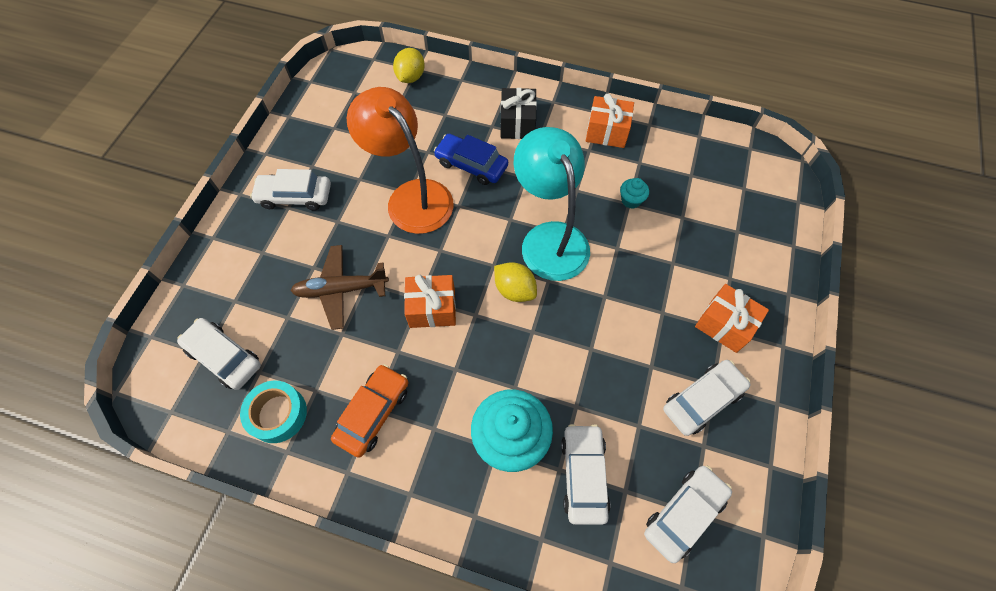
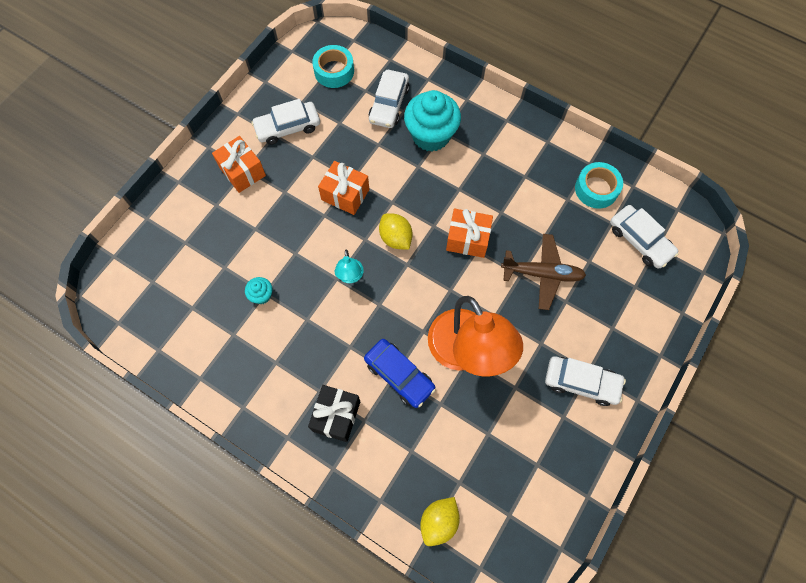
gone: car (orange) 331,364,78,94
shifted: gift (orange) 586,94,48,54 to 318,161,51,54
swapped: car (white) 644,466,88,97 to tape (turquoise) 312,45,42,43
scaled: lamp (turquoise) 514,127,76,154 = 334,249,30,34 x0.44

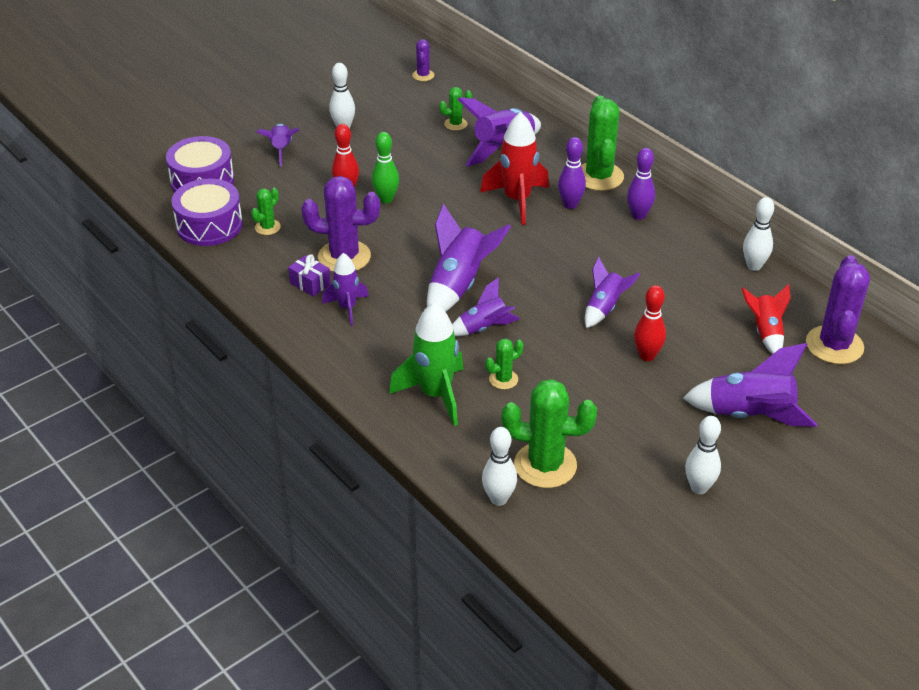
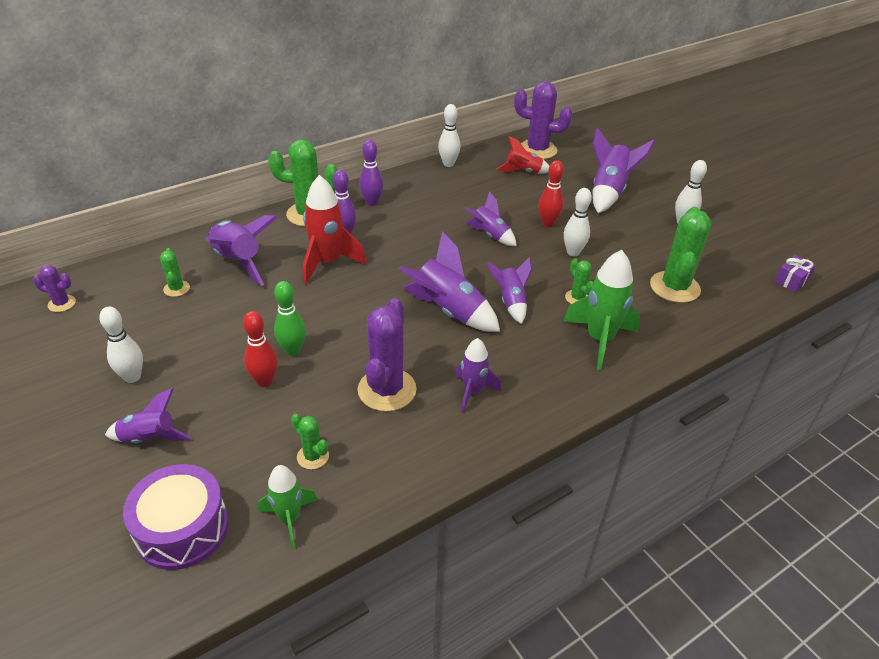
shifted: gift (purple) 288,254,43,43 to 774,255,42,37; bowling pin (white) 482,427,35,79 to 564,188,28,68
swapped: drum (purple) 172,178,71,68 to rocket (green) 258,465,59,84

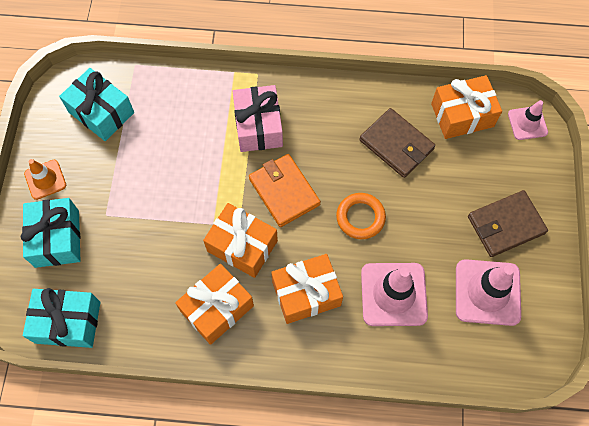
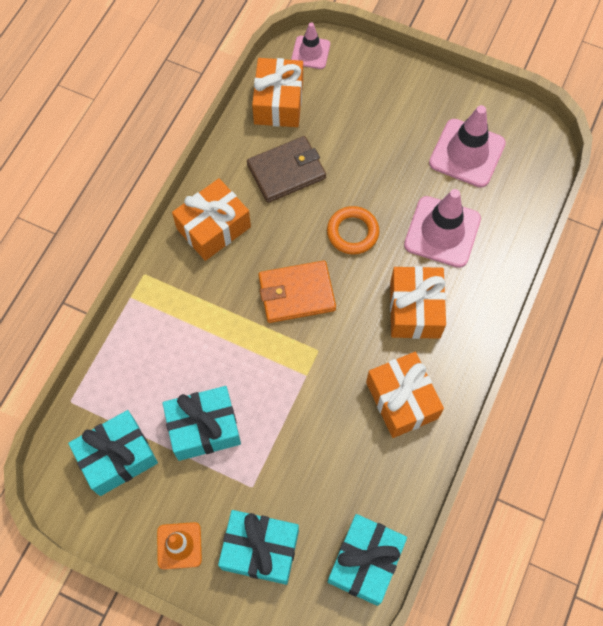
gone: gift (pink) 233,85,50,67; wallet (brown) 468,190,80,67
new: gift (turquoise) 162,386,79,75
shifted: gift (orange) 203,203,75,75 to 172,178,79,83

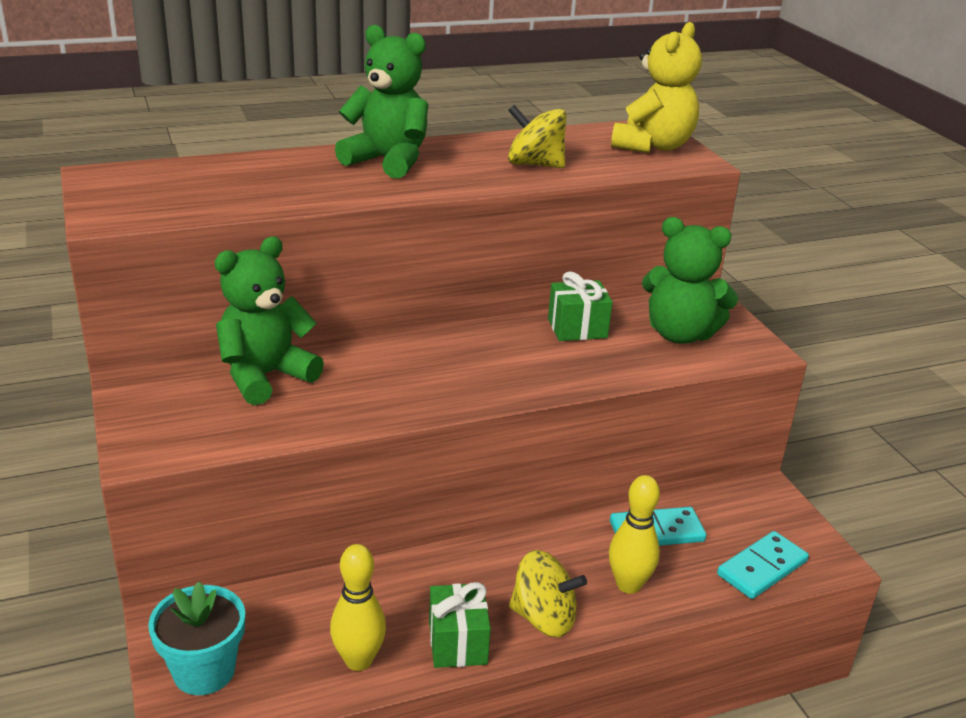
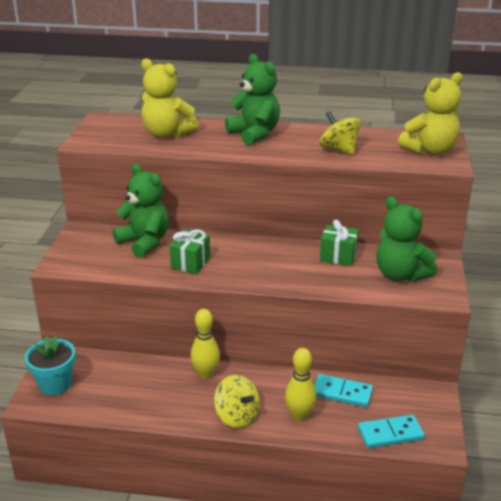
new: teddy bear (yellow) 141,58,58,80
shifted: bowling pin (yellow) 330,544,56,127 to 191,309,29,70; gift (green) 429,582,62,86 to 170,230,40,44
rotated: teddy bear (green) 215,236,109,169 = 113,164,56,94 60 degrees clockwise

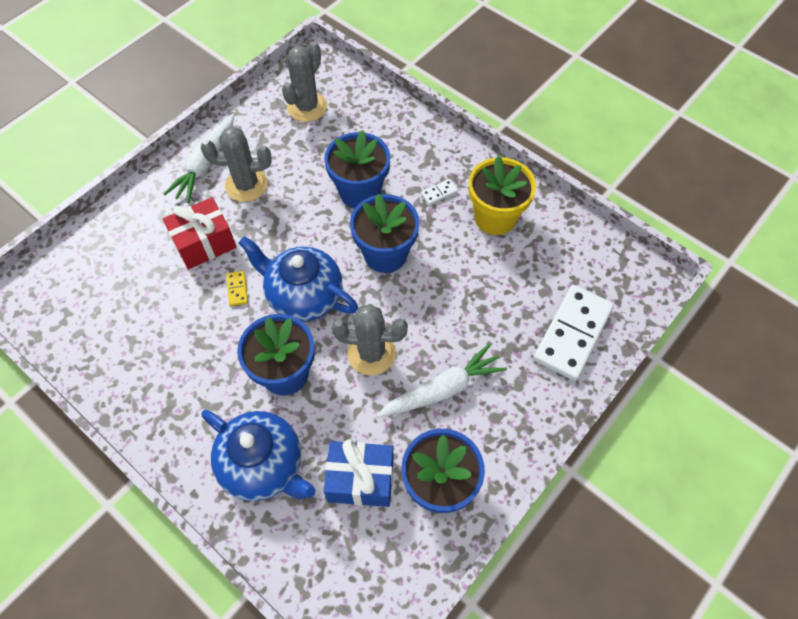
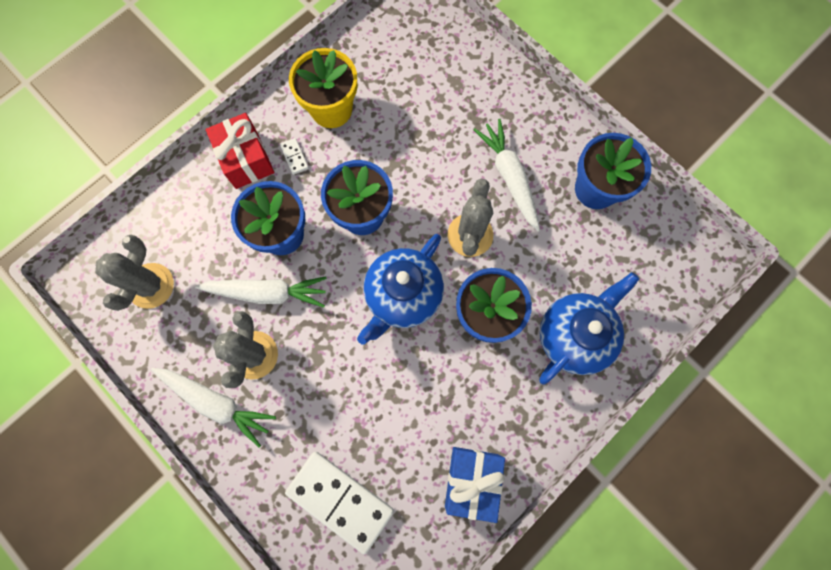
gone: domino (yellow) 226,271,22,35
new: carrot (white) 195,276,132,32
shifted: gift (red) 163,197,73,72 to 206,113,68,76; domino (white) 533,285,81,96 to 285,452,109,103; gift (blue) 324,439,70,68 to 445,447,60,76
rotated: cactus (grey) 282,42,45,80 = 95,235,79,76 75 degrees clockwise

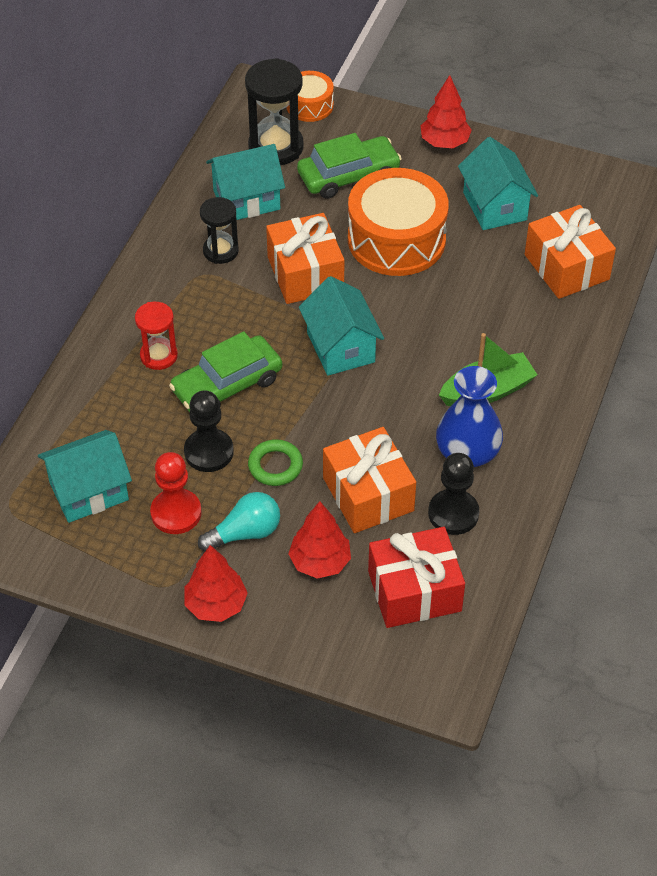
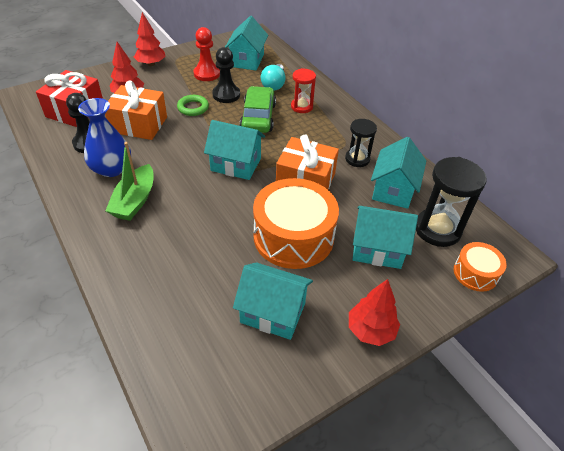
gone: gift (orange) 525,205,91,94
shifted: light bulb (turquoise) 198,492,82,59 to 261,64,25,27
swapped: car (green) 297,133,105,66 to house (turquoise) 352,206,66,63

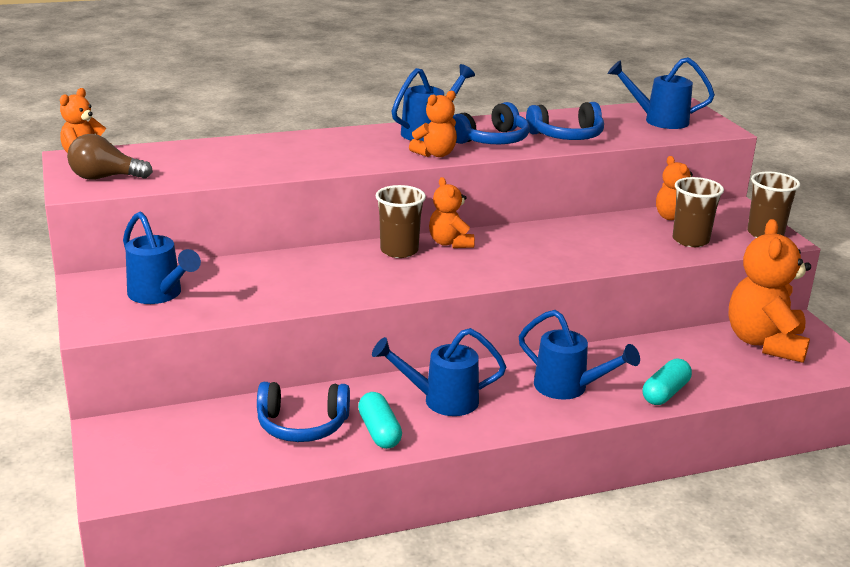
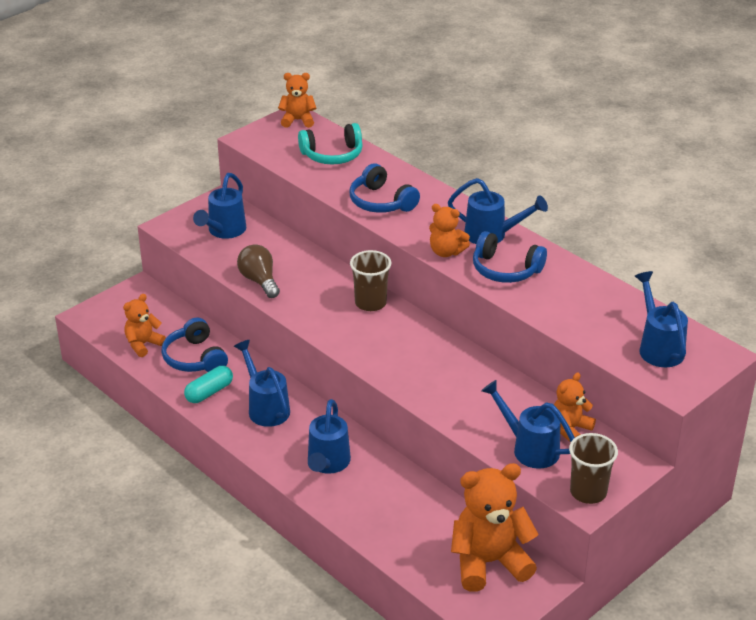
gone: capsule (turquoise) 643,359,49,46
new: headphones (turquoise) 298,123,65,41
shifted: headphones (blue) 526,102,78,38 to 349,163,71,50; light bulb (brown) 67,134,86,46 to 237,244,43,54; teddy bear (orange) 429,177,46,71 to 123,294,43,63
swapped: cup (brown) 673,177,51,70 to watering can (blue) 481,380,94,89

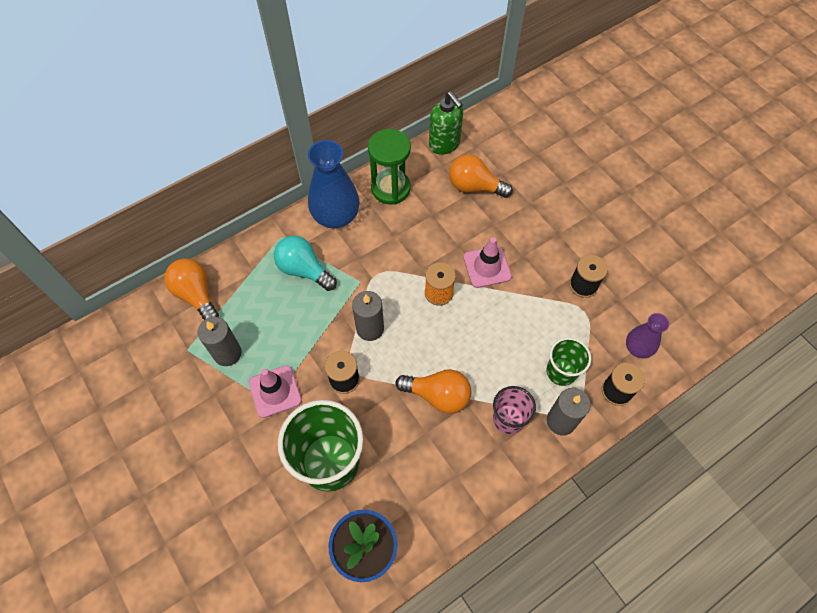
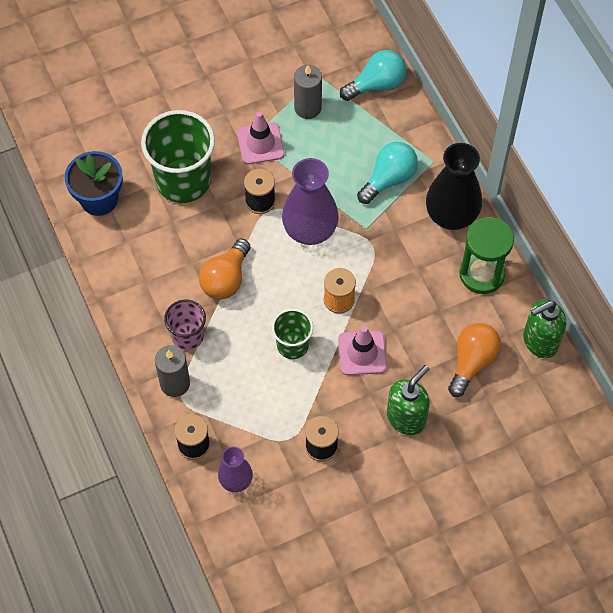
new: soap dispenser (green) 387,365,43,70
shifted: cup (green) 546,338,45,48 to 272,309,41,50
swapped: candle (grey) 352,291,32,50 to vase (purple) 282,158,57,87
repainted: vase (blue) 308,140,52,89 to vase (black) 426,143,56,87; light bulb (orange) 164,258,55,62 to light bulb (turquoise) 340,50,67,51

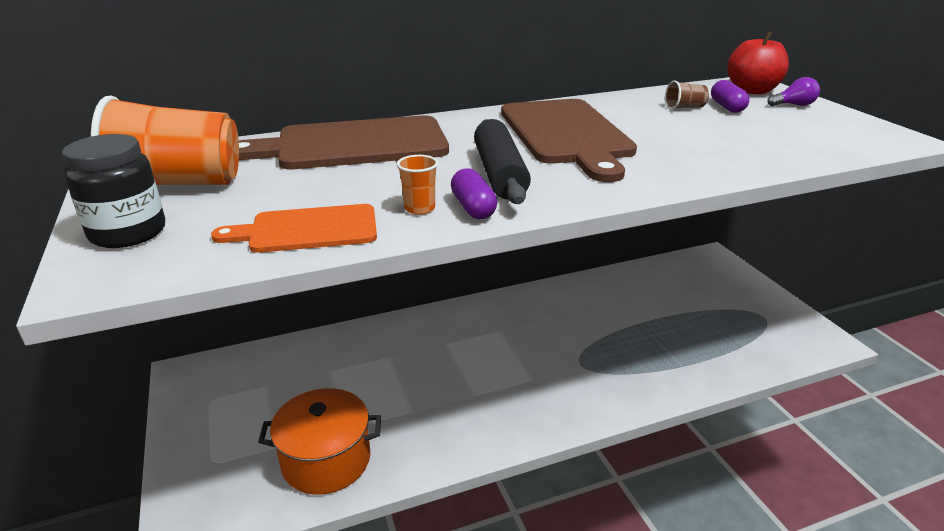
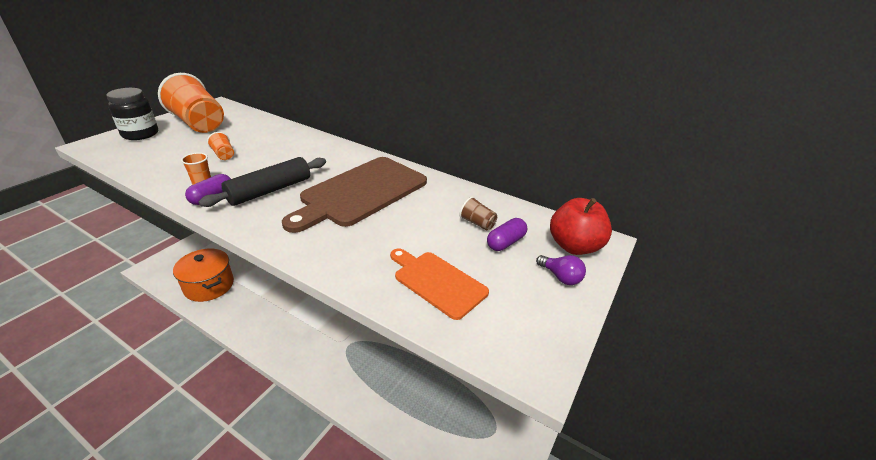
gone: cutting board (brown) 239,115,210,54
new: cup (orange) 207,132,27,28
shifted: cutting board (orange) 211,204,166,49 to 390,248,99,72

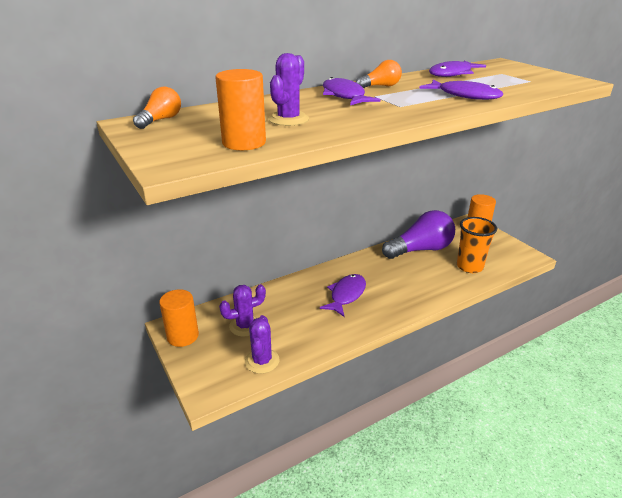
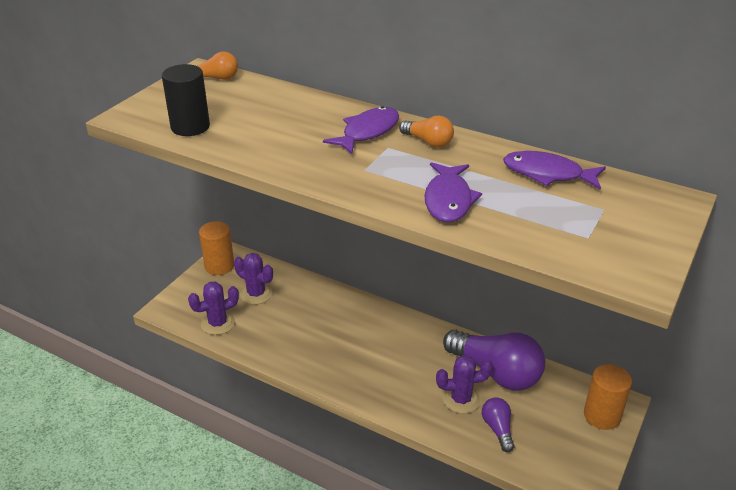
gone: fish (purple) 320,274,46,43
shifted: cactus (purple) 268,53,41,73 to 436,355,57,59
swapped: cup (orange) 457,217,40,56 to light bulb (purple) 482,397,32,55
repainted: cylinder (orange) 215,69,51,81 to cylinder (black) 162,64,48,72

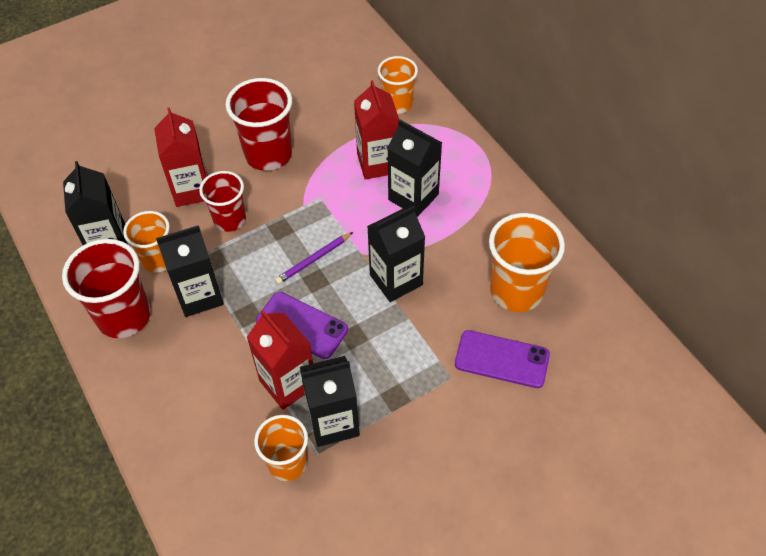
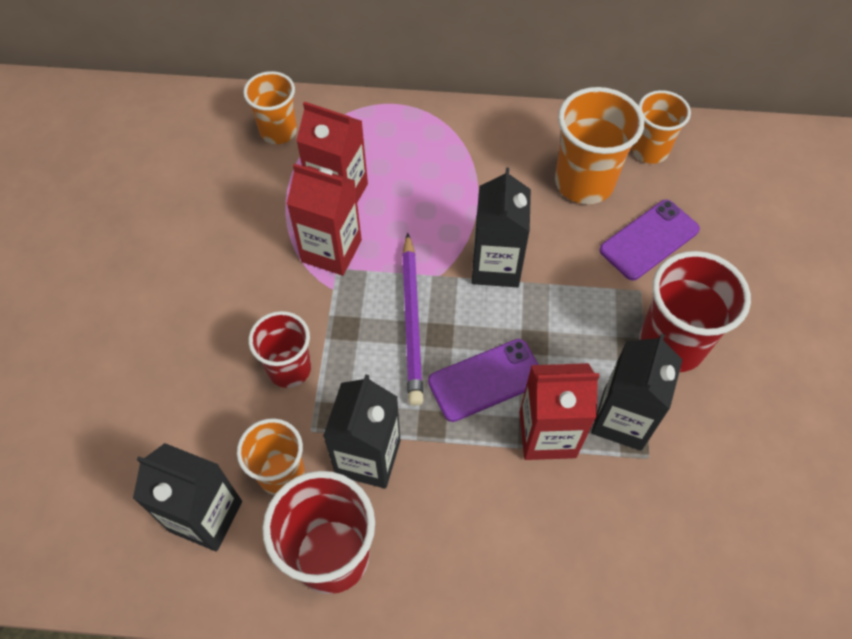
gone: carton (black) 387,120,55,97
shifted: cup (red) 225,78,67,93 to 639,251,112,121; carton (red) 154,107,54,100 to 287,164,75,112; cup (orange) 254,415,54,66 to 632,90,59,74
scaled: pencil (purple) 275,232,78,52 = 402,233,21,173 x1.62

